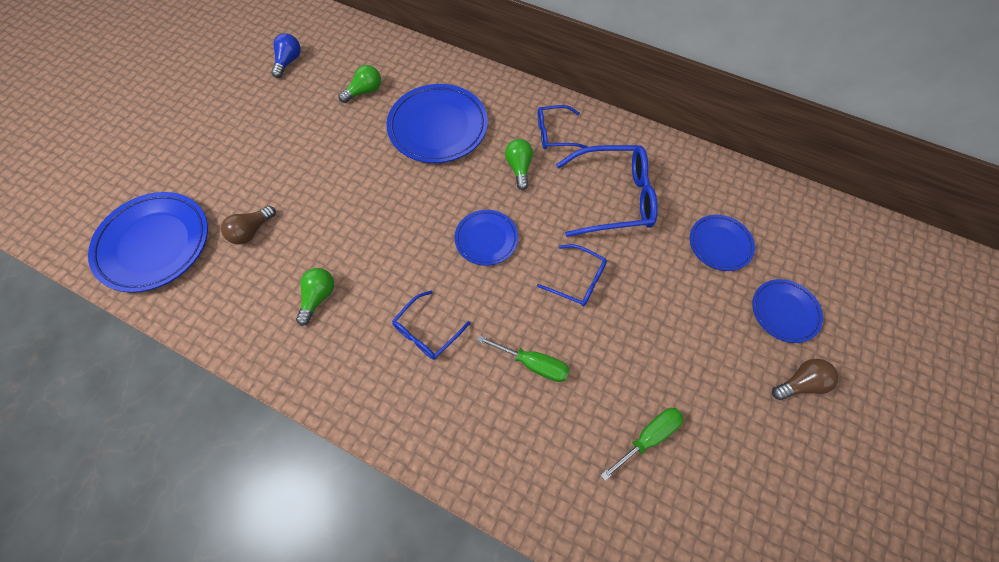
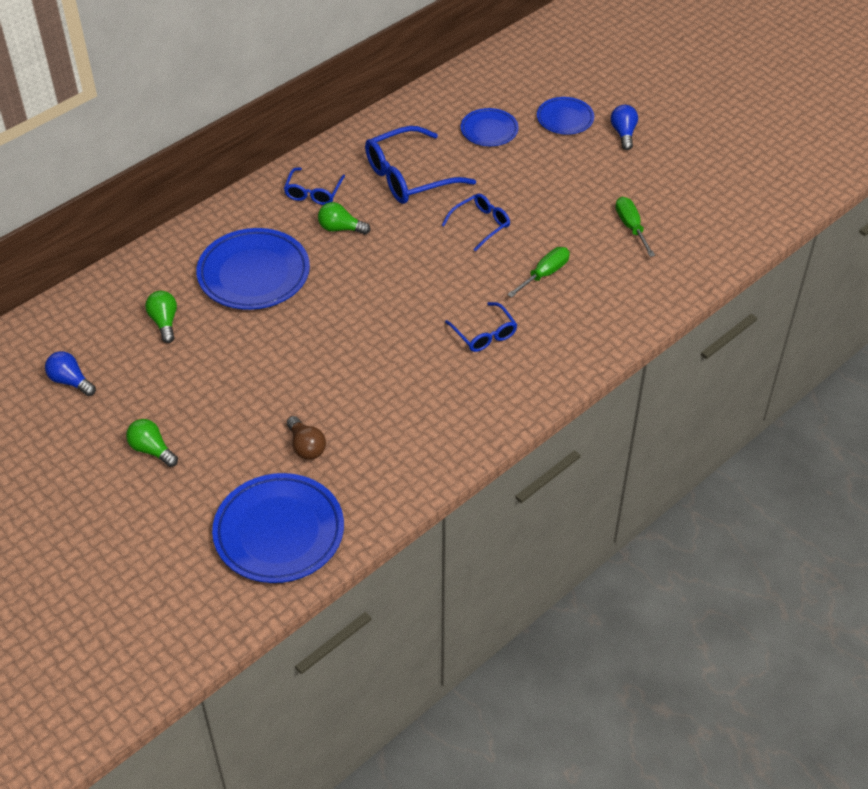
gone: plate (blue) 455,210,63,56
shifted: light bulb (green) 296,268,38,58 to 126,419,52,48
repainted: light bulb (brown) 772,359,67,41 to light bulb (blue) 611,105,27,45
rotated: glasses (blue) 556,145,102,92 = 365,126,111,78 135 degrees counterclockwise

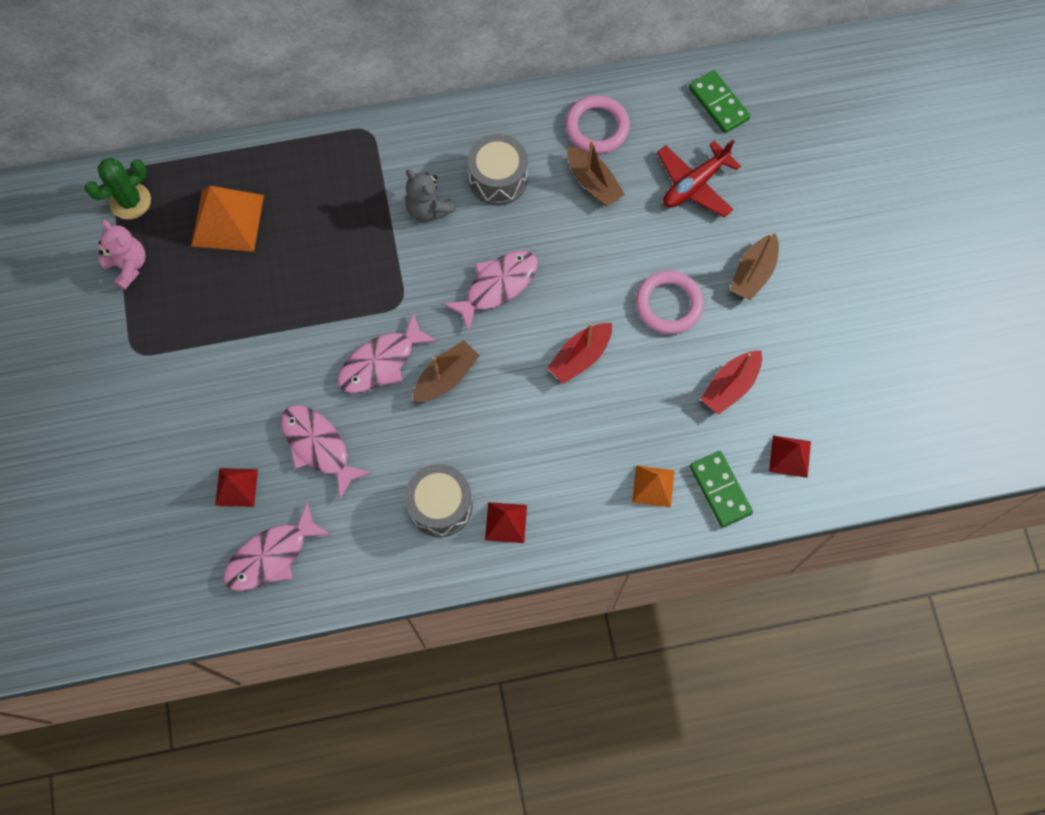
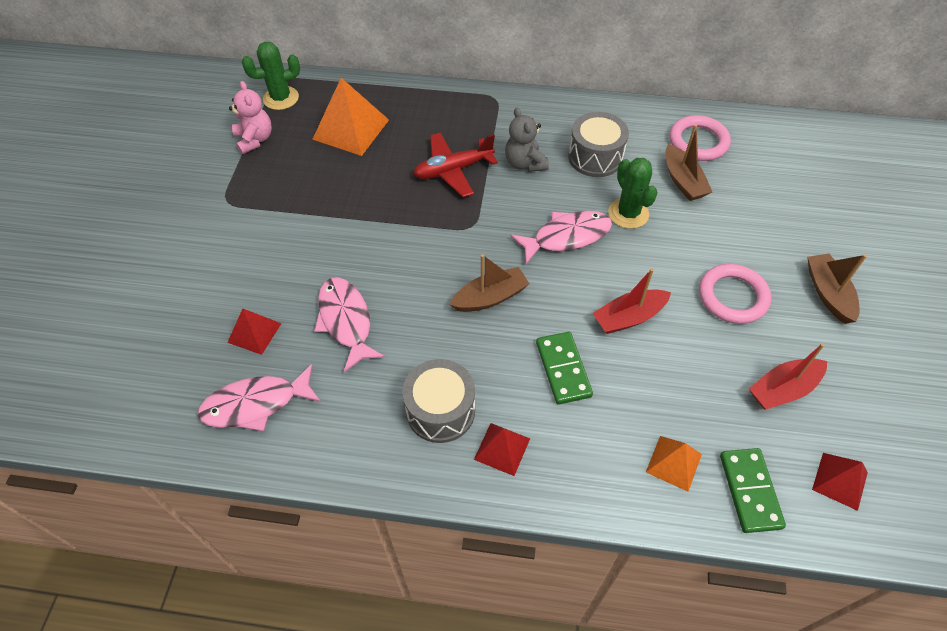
gone: fish (pink) 338,312,100,81
new: cactus (green) 608,158,49,71
shifted: domino (green) 689,70,61,63 to 536,332,57,73; plane (red) 657,140,84,78 to 413,132,85,65
rotated: boat (brown) 730,233,49,68 = 807,254,60,70 120 degrees clockwise

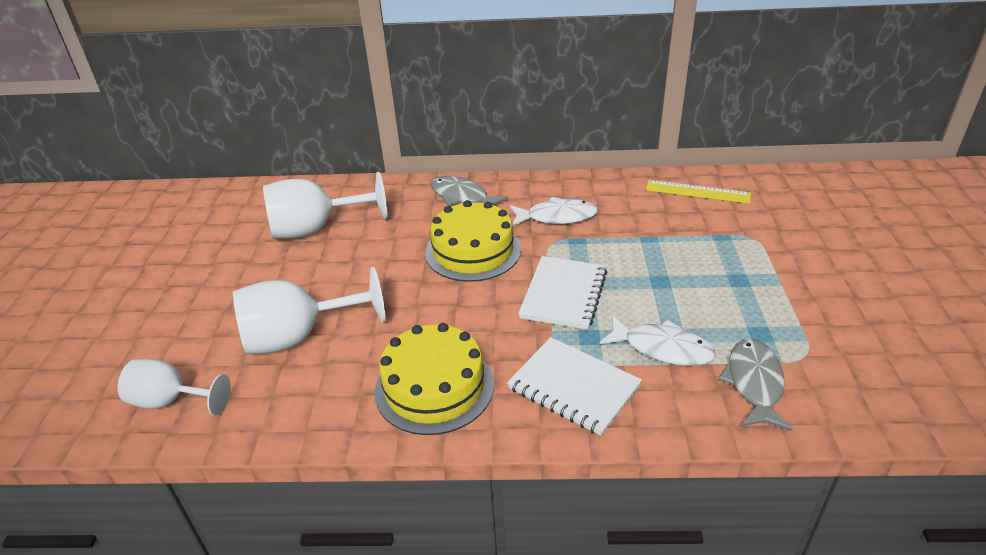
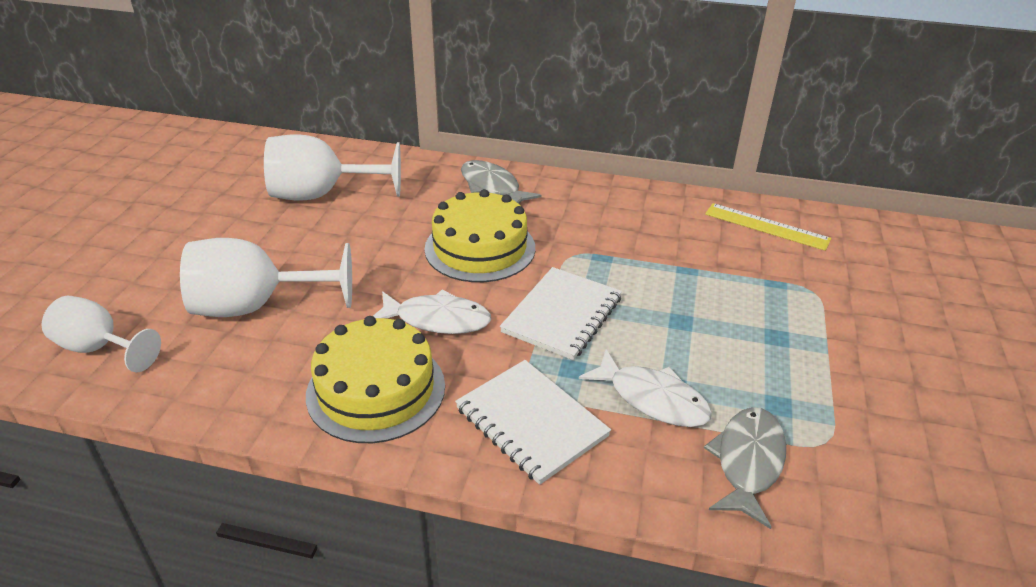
shifted: fish (white) 510,197,88,29 to 373,290,118,44

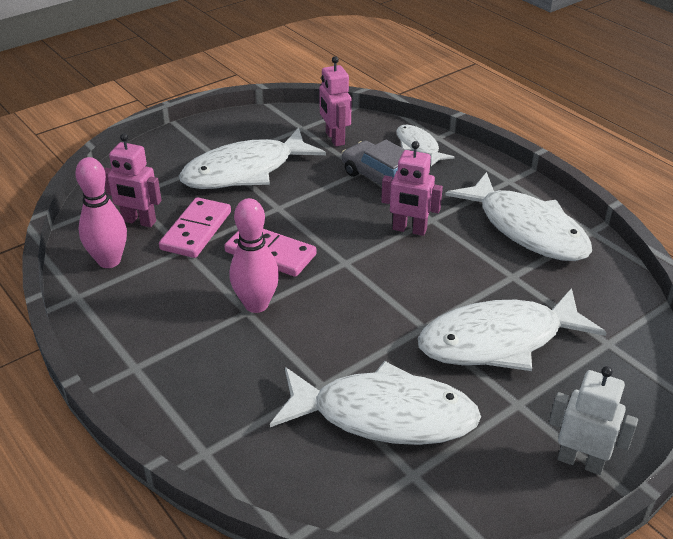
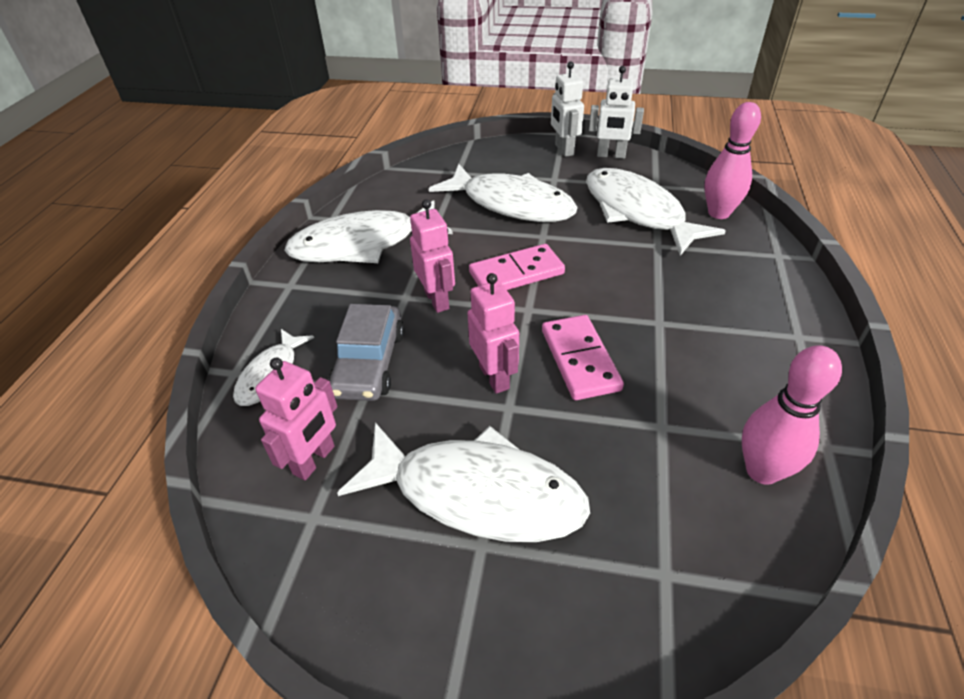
new: robot (white) 589,66,55,93
shifted: robot (pink) 104,133,58,94 to 467,273,52,121; domino (pink) 159,197,72,61 to 469,244,96,46; bowling pin (pink) 230,198,49,115 to 704,102,57,117
rotated: fish (white) 445,172,147,89 = 284,200,169,63 120 degrees counterclockwise

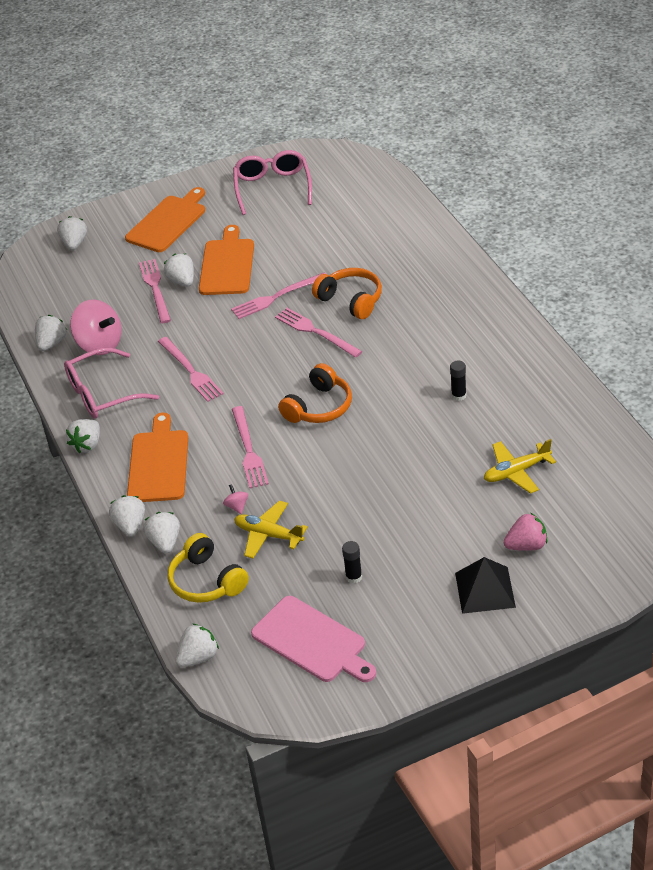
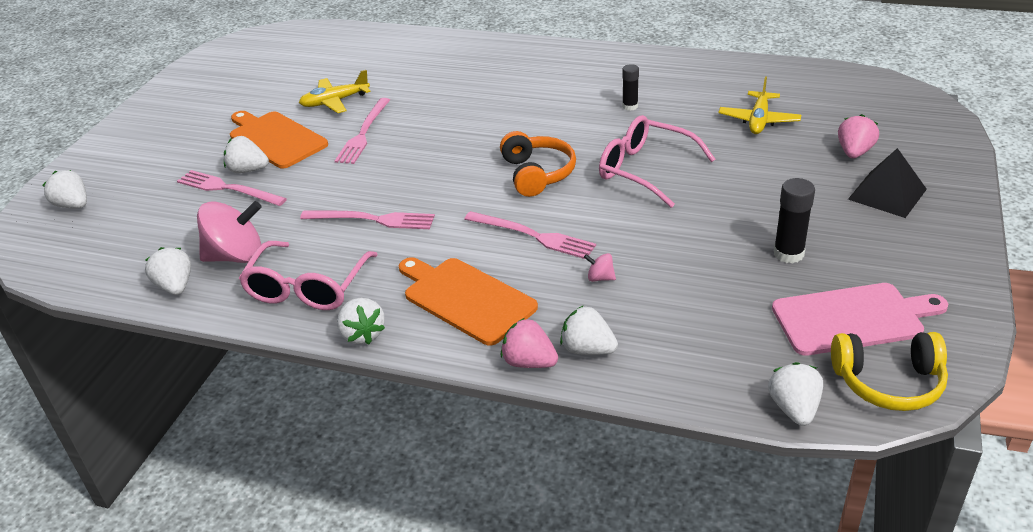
gone: cutting board (orange) 125,187,80,65; headphones (orange) 312,268,70,51; fork (pink) 275,308,88,50
shifted: glasses (pink) 233,150,79,65 to 599,115,116,93; plane (yellow) 234,500,74,59 to 299,70,71,43; headphones (yellow) 168,533,81,70 to 831,332,117,79
repainted: strawberry (white) 109,495,36,42 to strawberry (pink) 501,318,57,50
scaled: glue stick (black) 342,541,20,42 = 773,178,42,85 x1.53

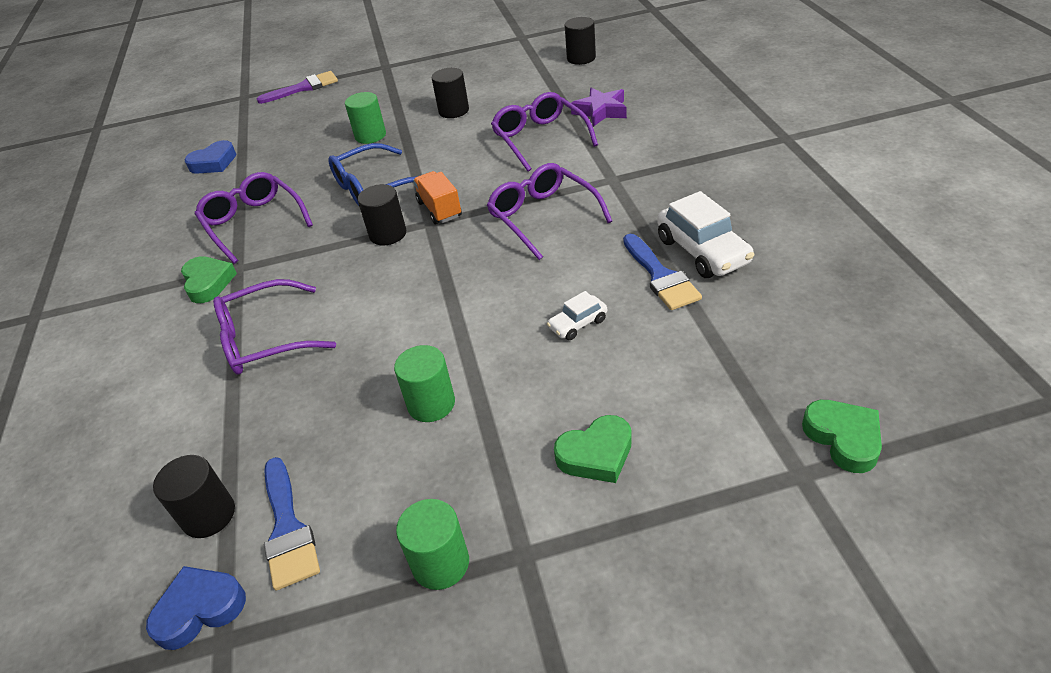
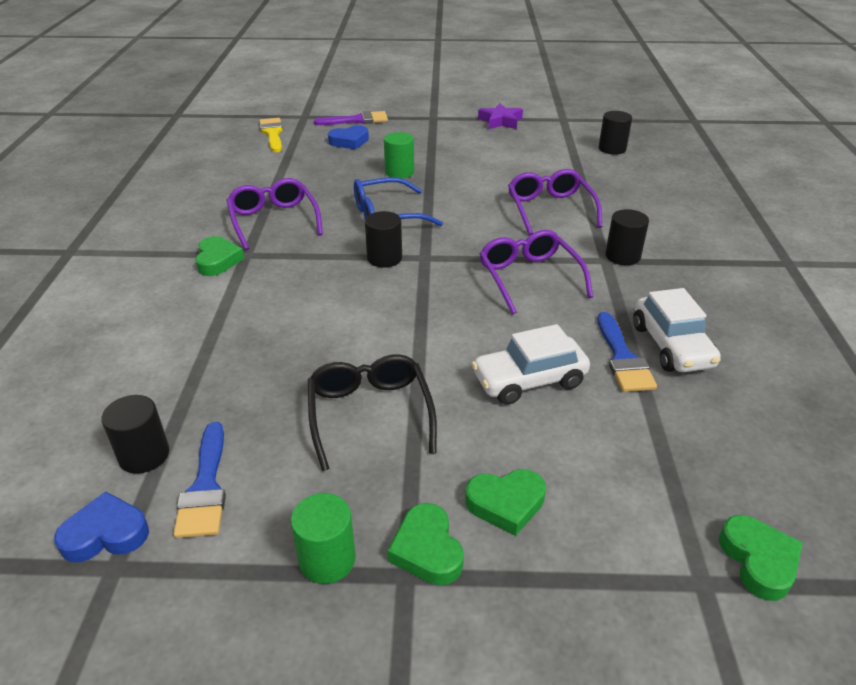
gone: truck (orange) 413,171,49,53; glasses (purple) 213,279,123,96
new: brush (yellow) 259,118,24,34; heart (green) 388,503,76,82
shifted: cylinder (black) 432,68,37,50 to 605,209,44,56; star (purple) 571,87,56,40 to 478,103,45,26; heart (blue) 185,140,51,34 to 328,125,41,25
swapped: cylinder (green) 394,345,61,77 to glasses (black) 308,354,129,117
scaled: car (white) 547,291,60,49 = 472,324,118,81 x1.89

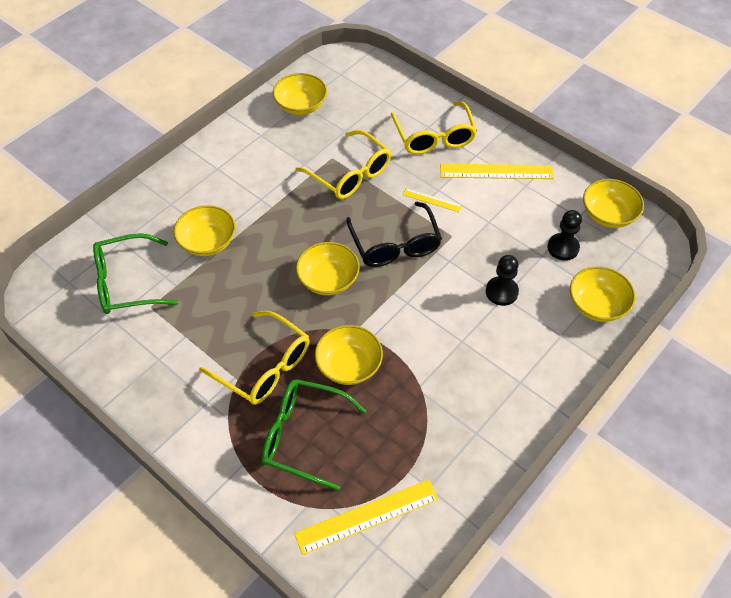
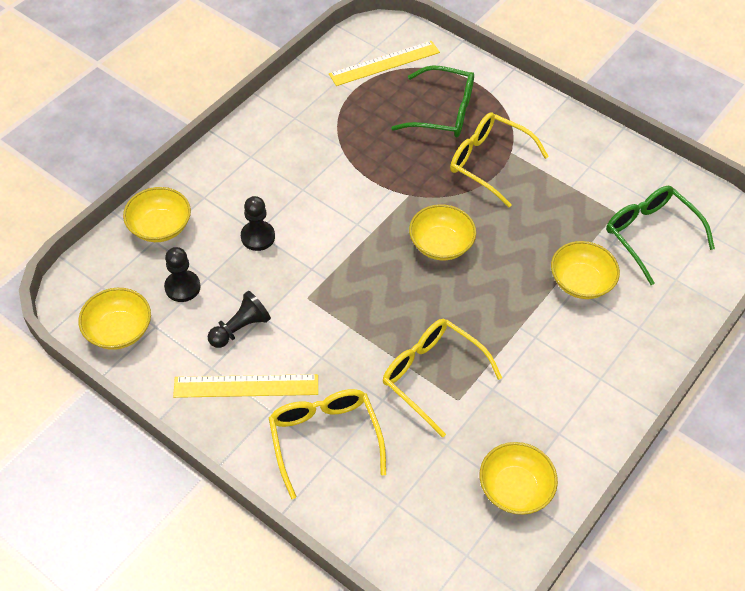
gone: ruler (yellow) 403,188,59,24; glasses (black) 346,202,96,65; bowl (yellow) 315,325,68,60
new: pawn (black) 208,291,63,57
rotated: glasses (green) 93,233,85,81 = 606,186,109,99 105 degrees counterclockwise

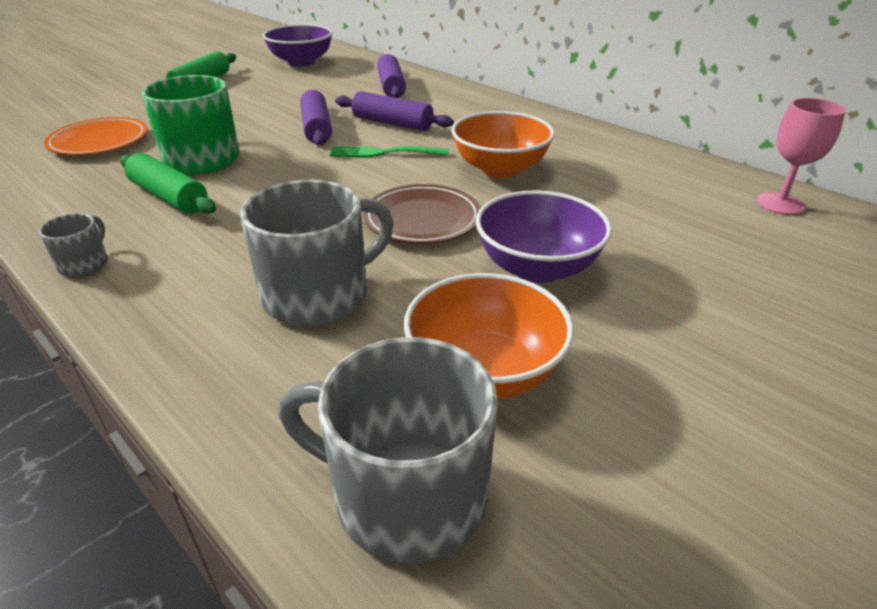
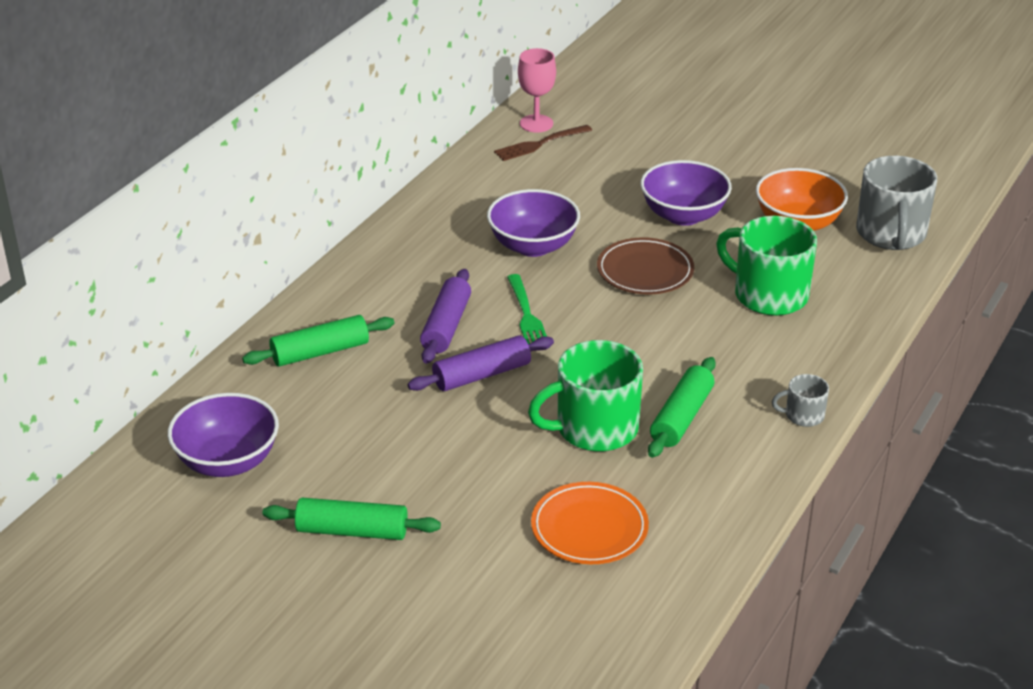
new: fork (brown) 494,125,98,36
repainted: rolling pin (purple) 377,54,29,44 to rolling pin (green) 242,315,152,52; bowl (orange) 451,111,104,67 to bowl (purple) 487,189,93,68; mug (grey) 240,180,154,146 to mug (green) 716,216,101,100

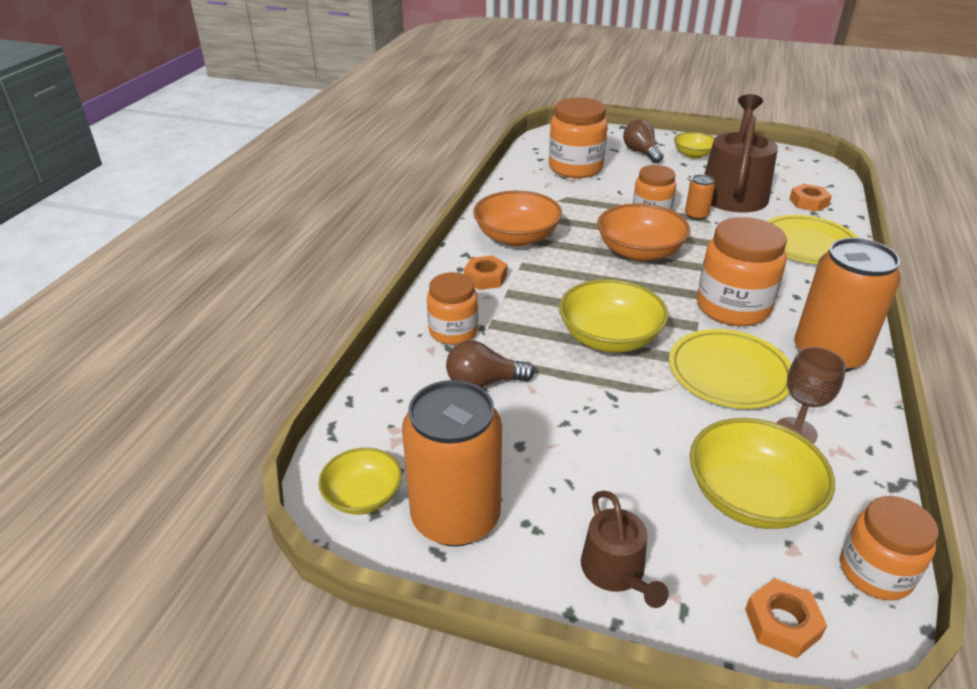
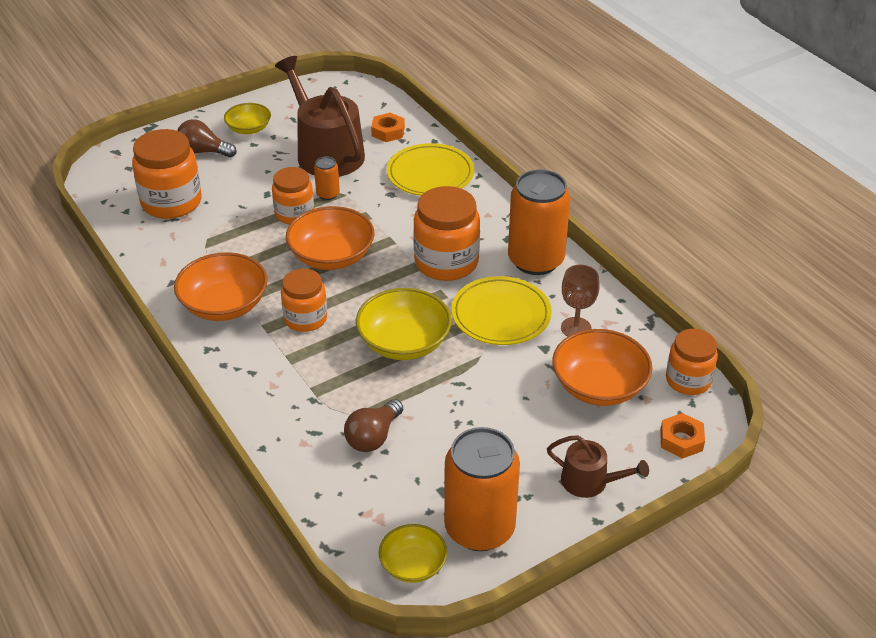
gone: nut (orange) 464,256,43,34
shifted: jar (orange) 427,272,51,73 to 281,269,46,63
repainted: bowl (yellow) 690,418,145,111 to bowl (orange) 552,329,100,77

